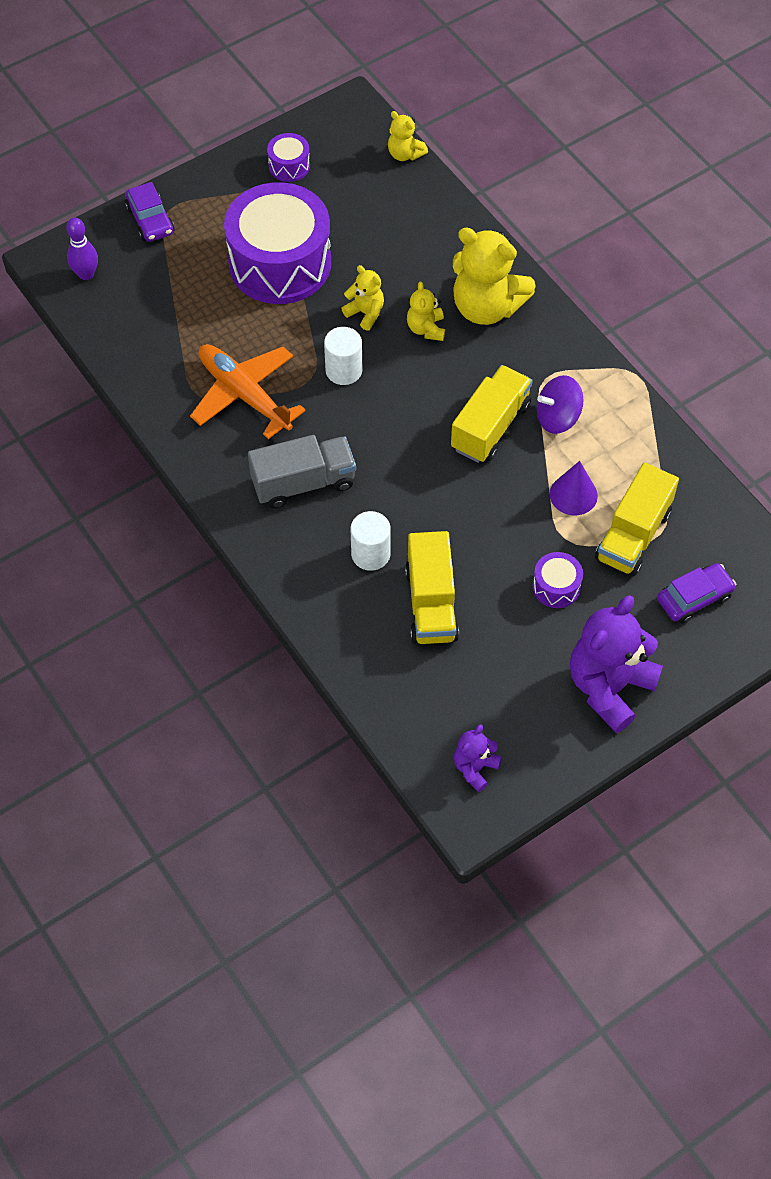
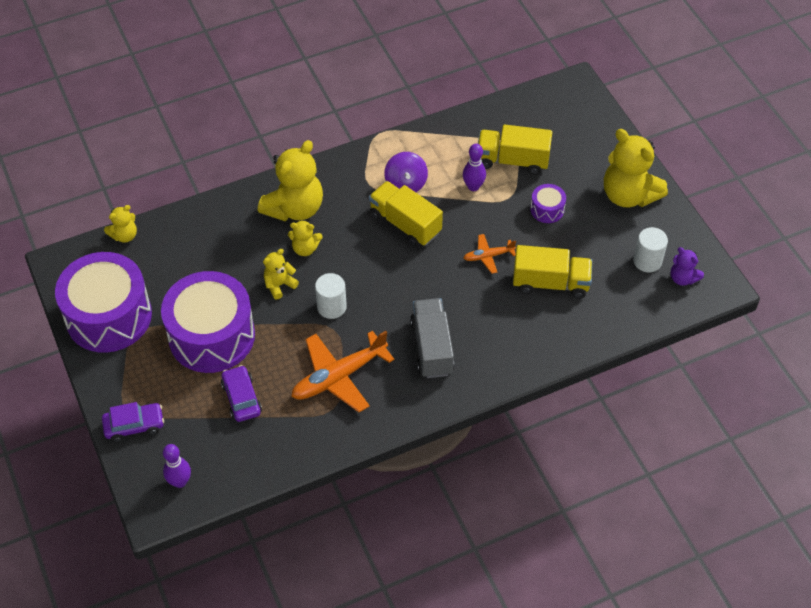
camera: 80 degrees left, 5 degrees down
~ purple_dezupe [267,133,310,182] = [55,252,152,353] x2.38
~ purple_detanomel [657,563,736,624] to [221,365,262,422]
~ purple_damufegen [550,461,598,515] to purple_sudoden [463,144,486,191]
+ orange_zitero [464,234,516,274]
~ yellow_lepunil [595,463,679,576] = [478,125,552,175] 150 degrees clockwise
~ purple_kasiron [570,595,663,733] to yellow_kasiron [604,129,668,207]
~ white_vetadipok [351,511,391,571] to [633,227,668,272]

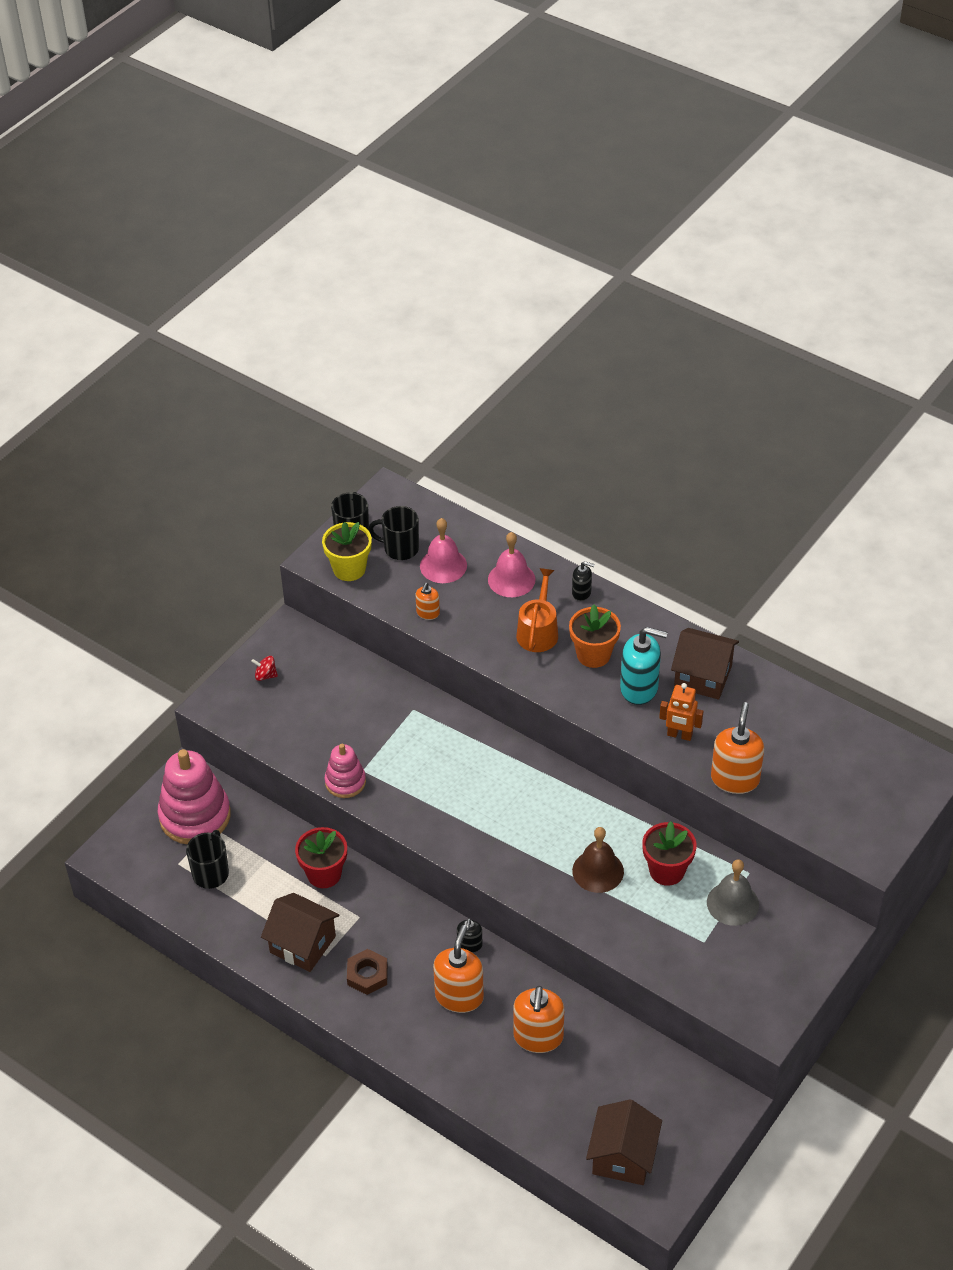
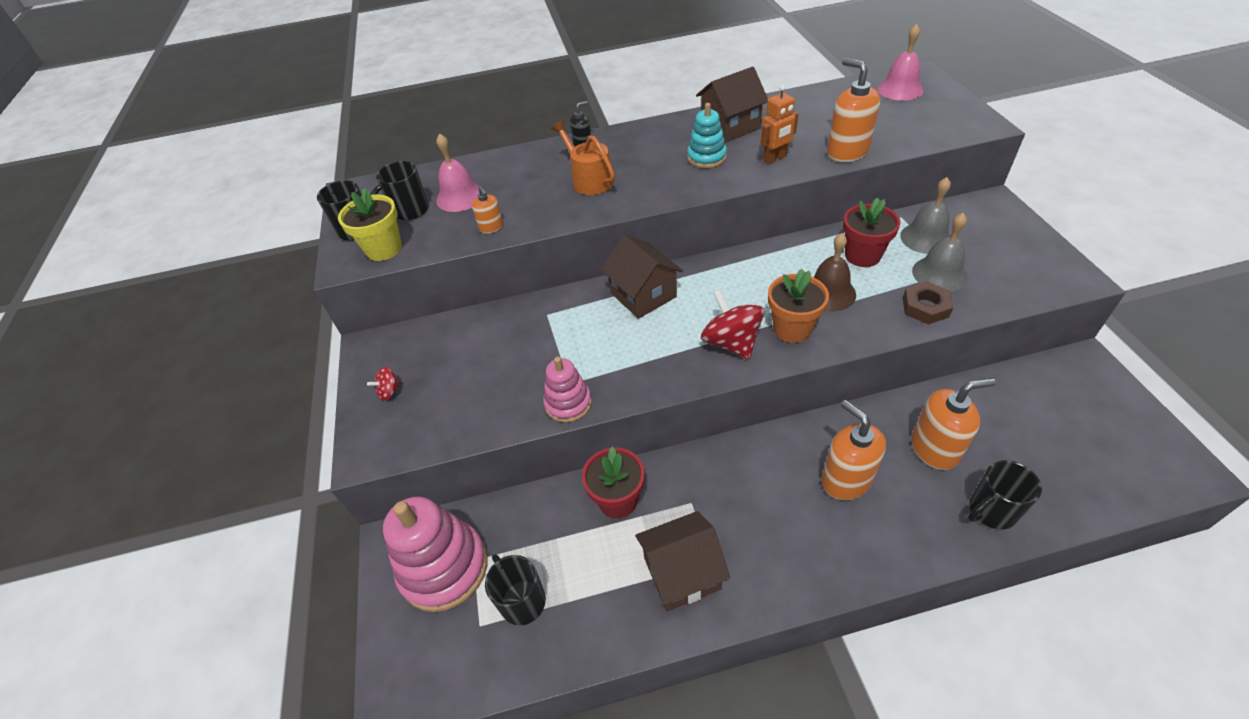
camera: 45 degrees left, 0 degrees up
~ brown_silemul [586,1099,662,1185] to [601,235,683,319]
~ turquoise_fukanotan [620,627,668,705] to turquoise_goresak [687,103,727,168]
+ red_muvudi [701,290,764,359]
~ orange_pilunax [569,604,621,668] to [768,269,829,343]
~ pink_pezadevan [488,532,535,597] to [877,24,924,101]
~ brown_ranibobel [347,949,388,995] to [903,281,953,325]
~ orange_fukanotan [513,986,564,1053] = [911,378,996,470] 60 degrees counterclockwise
+ grey_pezadevan [912,213,968,292]
+ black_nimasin [968,460,1042,530]
- black_fukanotan [457,918,483,953]

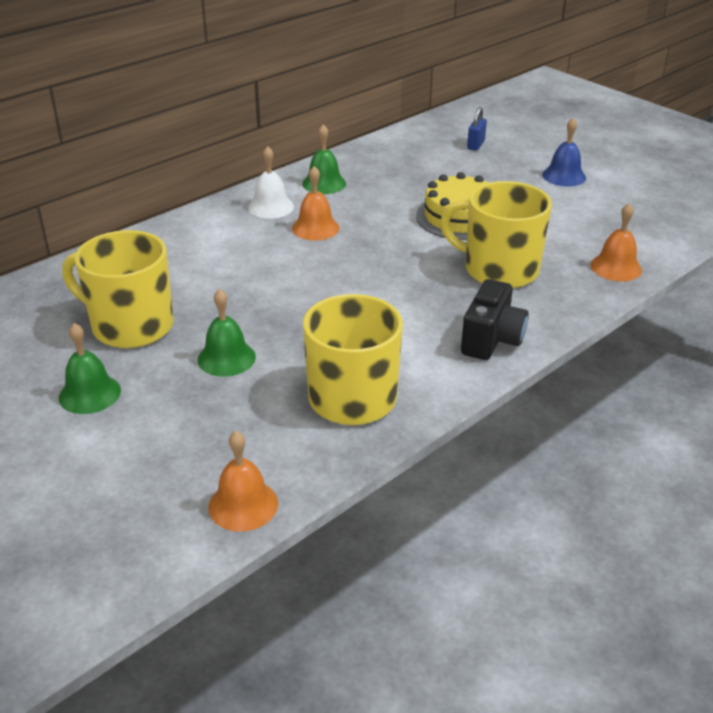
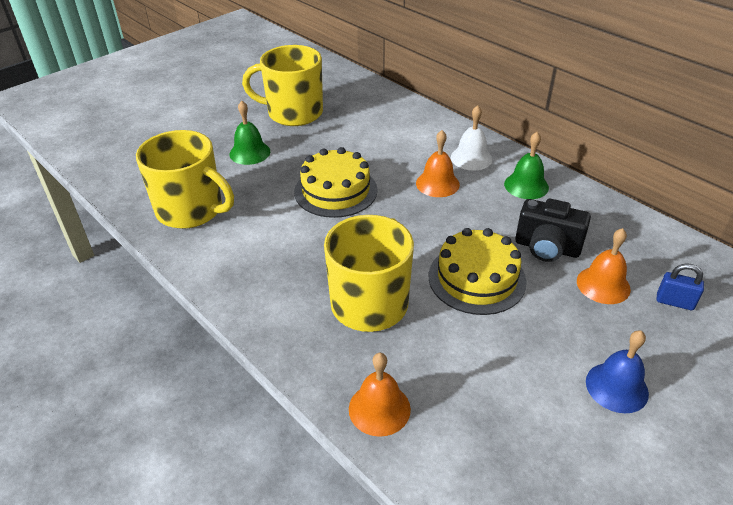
camera: 90 degrees right, 5 degrees up
~ yellow_nimasin [62,230,174,348] = [242,45,323,126] 105 degrees counterclockwise
+ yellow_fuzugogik [294,147,378,218]
~ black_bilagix [461,279,529,360] to [515,199,591,262]
~ orange_pezadevan [208,431,278,532] to [577,228,631,304]
- green_pezadevan [59,323,121,414]

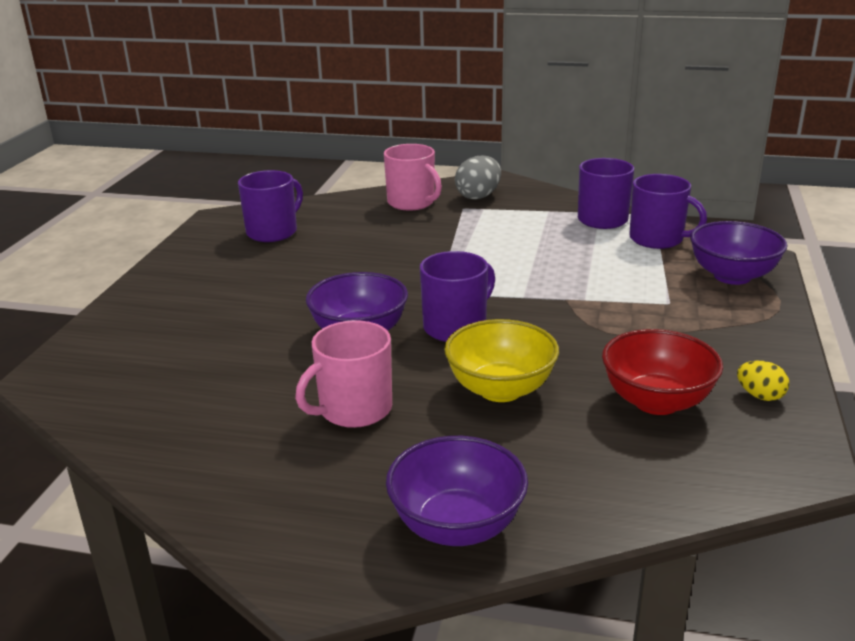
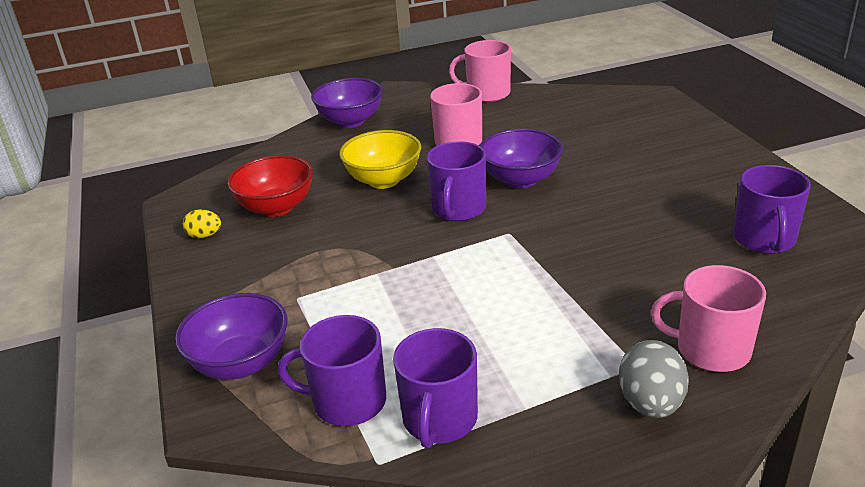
camera: 150 degrees right, 5 degrees up
+ pink_nimasin [449,40,511,102]

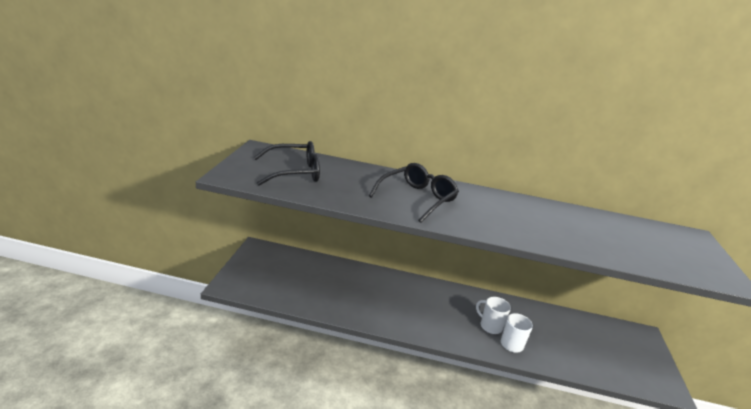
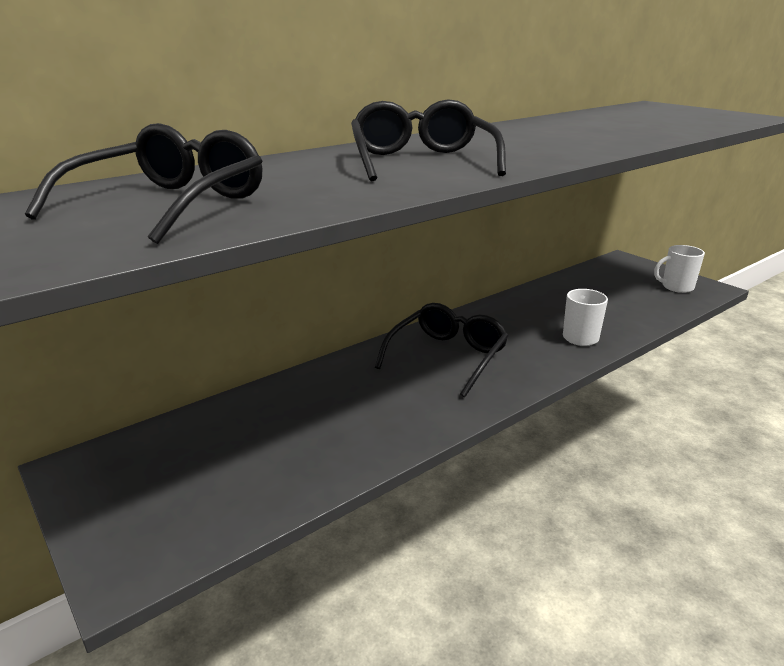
camera: 45 degrees left, 0 degrees up
+ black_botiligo [375,303,508,397]
~ white_nimasin [476,297,511,334] to [654,245,705,293]

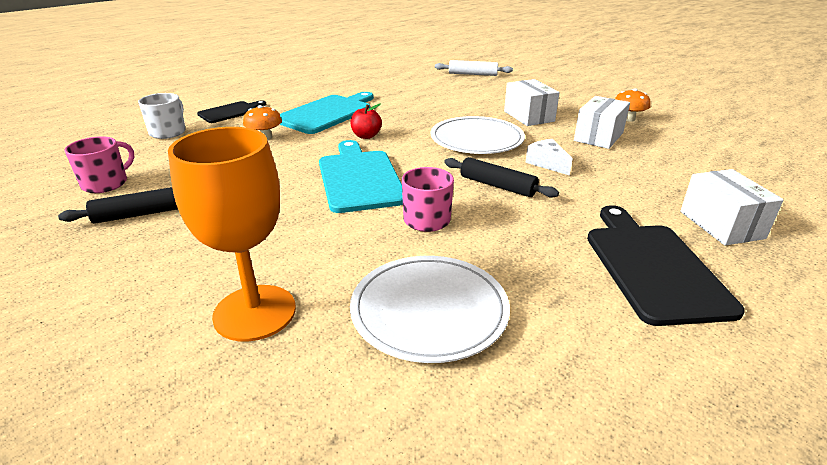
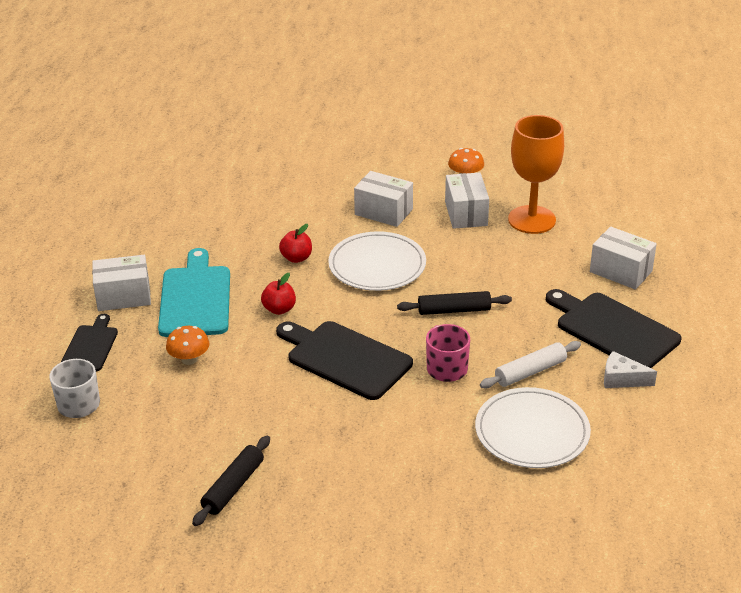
camera: 40 degrees left, 5 degrees up
+ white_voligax [92,255,151,311]
~ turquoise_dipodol [319,140,403,213] to black_dipodol [276,321,413,400]
+ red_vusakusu [279,224,312,263]
~ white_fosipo [435,60,513,76] to [480,341,581,388]
~ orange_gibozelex [168,127,296,342] to [508,115,564,234]
~ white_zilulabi [525,139,573,176] to [604,351,657,388]
- pink_nimasin [64,136,134,193]

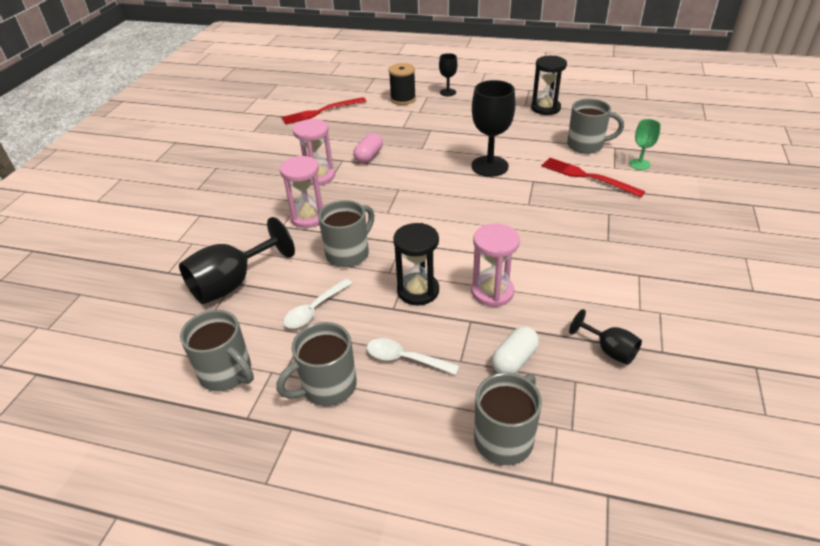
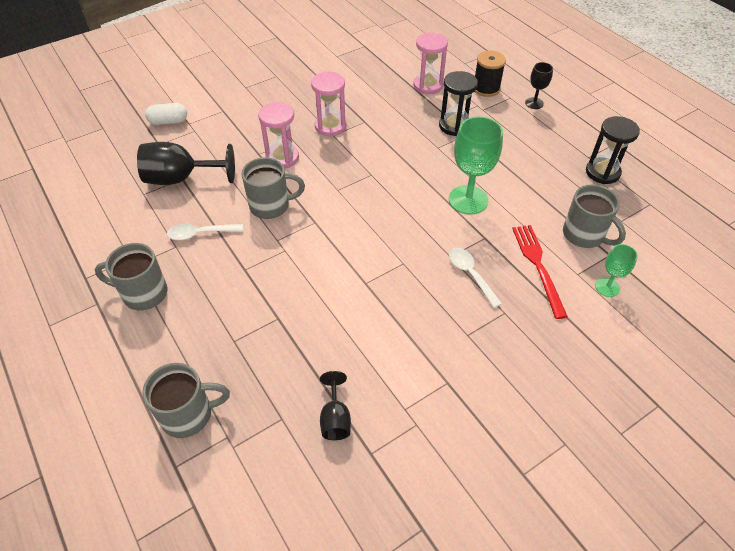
camera: 40 degrees right, 10 degrees up
~ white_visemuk [492,326,539,374] to [145,103,187,125]
~ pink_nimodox [471,224,520,307] to [413,33,448,94]
~ black_nimodox [393,223,439,305] to [439,71,478,136]
~ black_gibozelex [471,80,516,177] to green_gibozelex [449,116,503,214]
~ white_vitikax [367,338,459,375] to [449,248,502,308]
- grey_nimasin [180,310,254,391]
- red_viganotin [281,97,366,125]
- pink_visemuk [353,133,383,164]

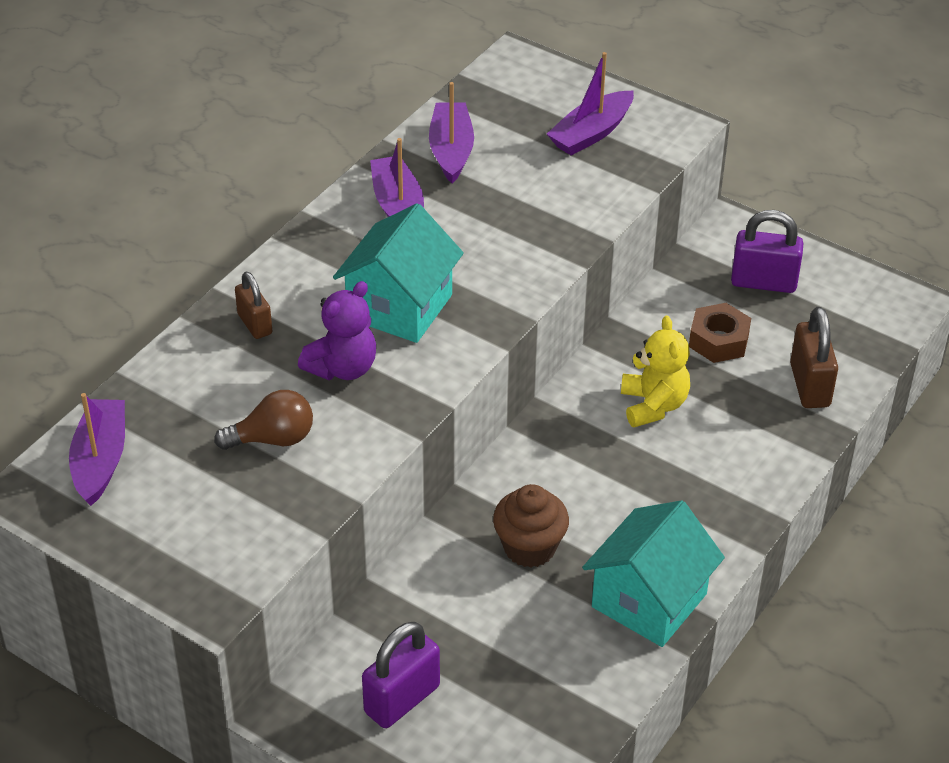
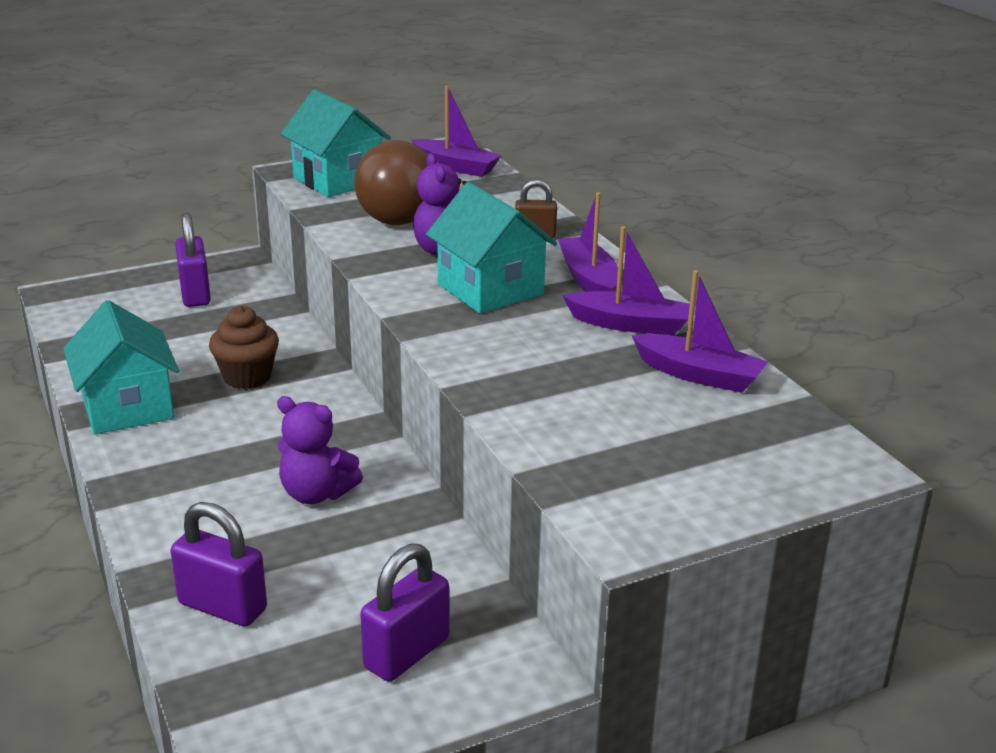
camera: 120 degrees right, 15 degrees down
~ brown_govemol [790,307,838,408] to purple_govemol [171,502,267,627]
~ yellow_kasiron [621,315,690,427] to purple_kasiron [277,396,363,504]
+ turquoise_silemul [281,89,391,197]
~ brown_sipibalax [214,390,313,450] = [354,140,438,225] x1.78
~ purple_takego [547,52,634,155] to [558,192,618,292]
- brown_ranibobel [689,303,751,363]

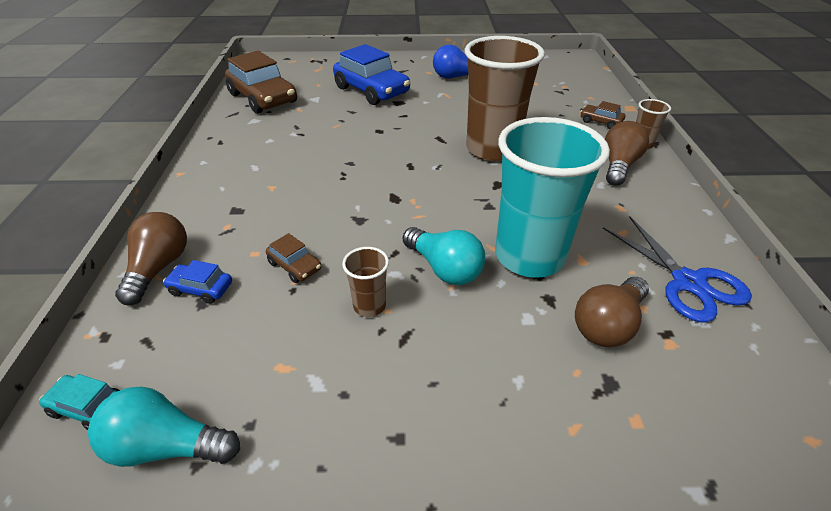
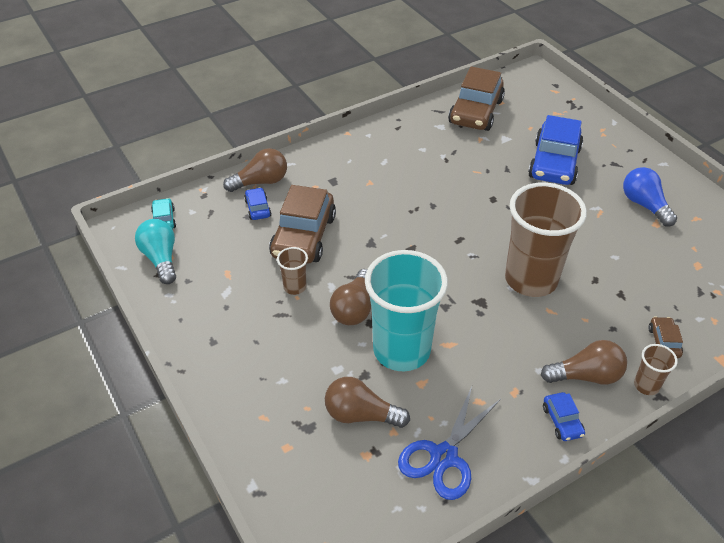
camera: 60 degrees right, 5 degrees up
~ brown_detanomel [266,233,321,283] = [269,185,336,264] x2.20
~ turquoise_sipibalax [403,227,485,285] to brown_sipibalax [330,269,371,325]
+ blue_detanomel [543,392,585,441]

